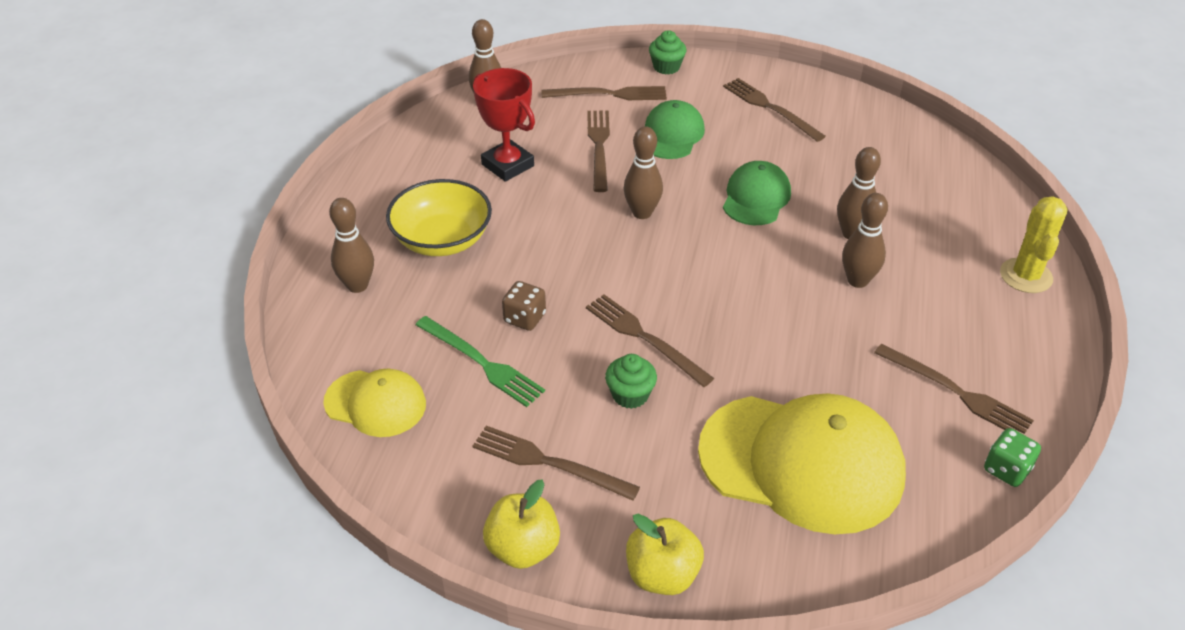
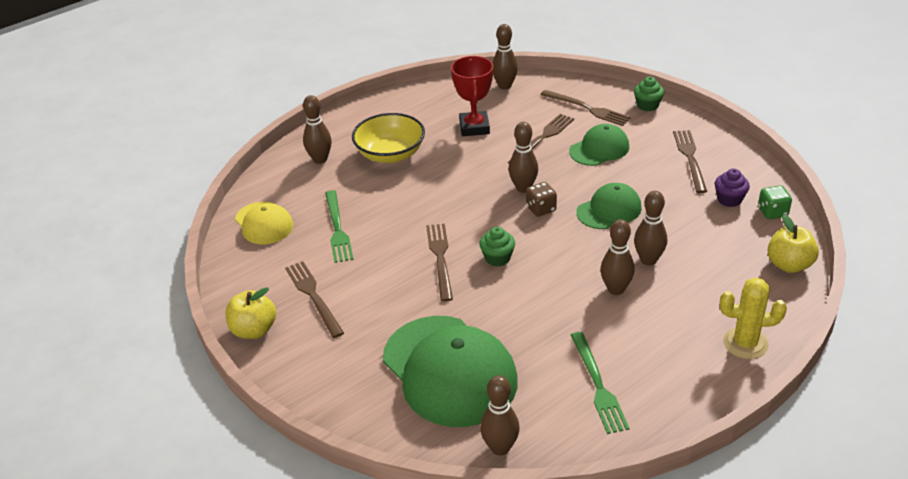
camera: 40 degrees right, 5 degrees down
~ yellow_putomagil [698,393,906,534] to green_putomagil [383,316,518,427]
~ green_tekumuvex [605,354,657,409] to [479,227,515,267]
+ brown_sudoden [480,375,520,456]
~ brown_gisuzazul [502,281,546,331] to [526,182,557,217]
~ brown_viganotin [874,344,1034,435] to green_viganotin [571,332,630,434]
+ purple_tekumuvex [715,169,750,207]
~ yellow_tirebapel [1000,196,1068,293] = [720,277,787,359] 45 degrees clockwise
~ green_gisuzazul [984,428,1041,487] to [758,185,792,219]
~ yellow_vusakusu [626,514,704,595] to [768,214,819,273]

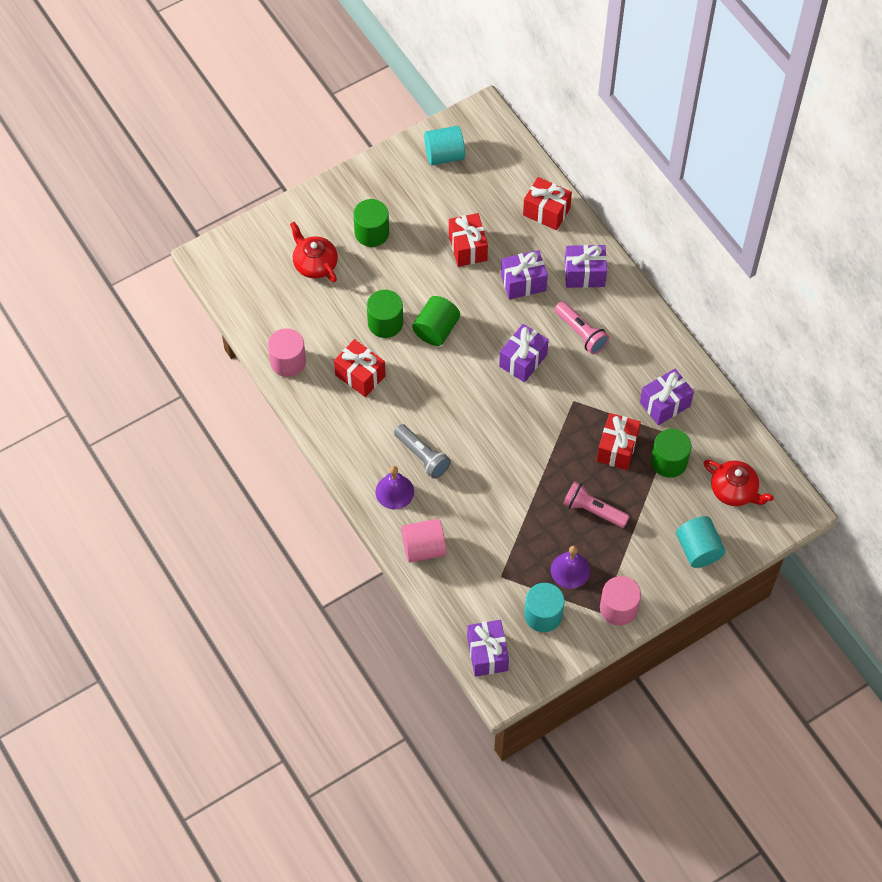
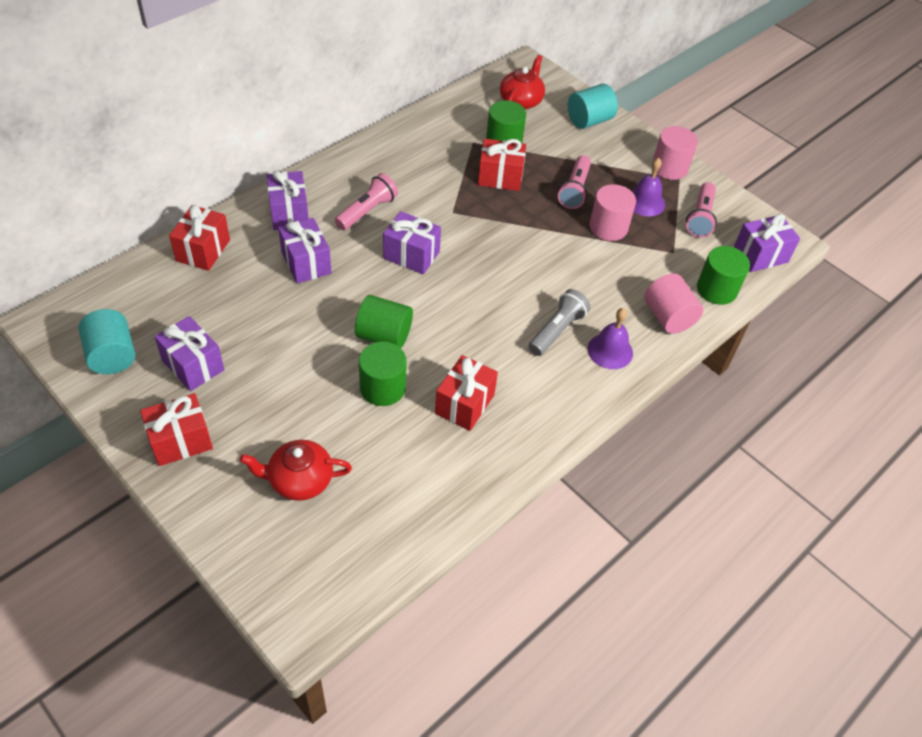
camera: 105 degrees left, 10 degrees down
~ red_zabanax [449,213,488,267] to [140,393,213,466]
~ purple_zabanax [640,369,694,425] to [154,316,224,391]
~ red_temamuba [290,222,338,282] = [240,440,352,501] 45 degrees clockwise
~ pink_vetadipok [268,328,306,377] to [589,184,636,241]
~ turquoise_vetadipok [524,583,564,632] to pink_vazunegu [686,182,717,238]
~ green_vetadipok [353,199,389,247] to [697,246,750,305]

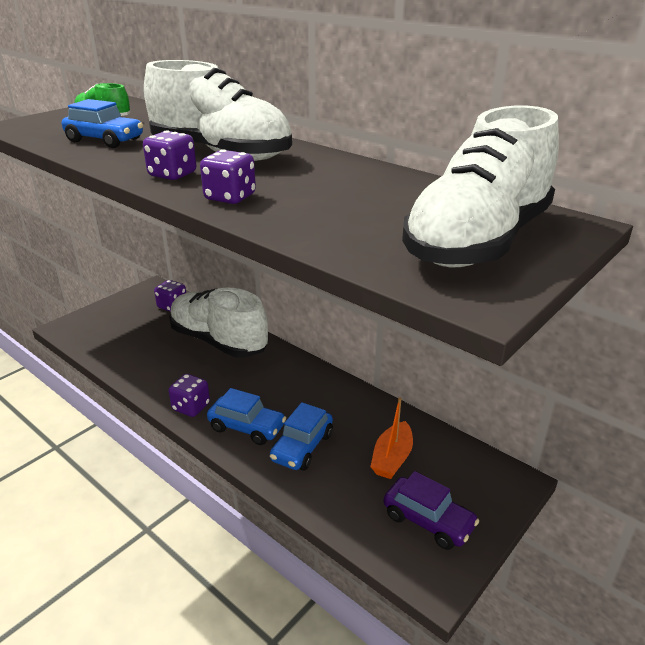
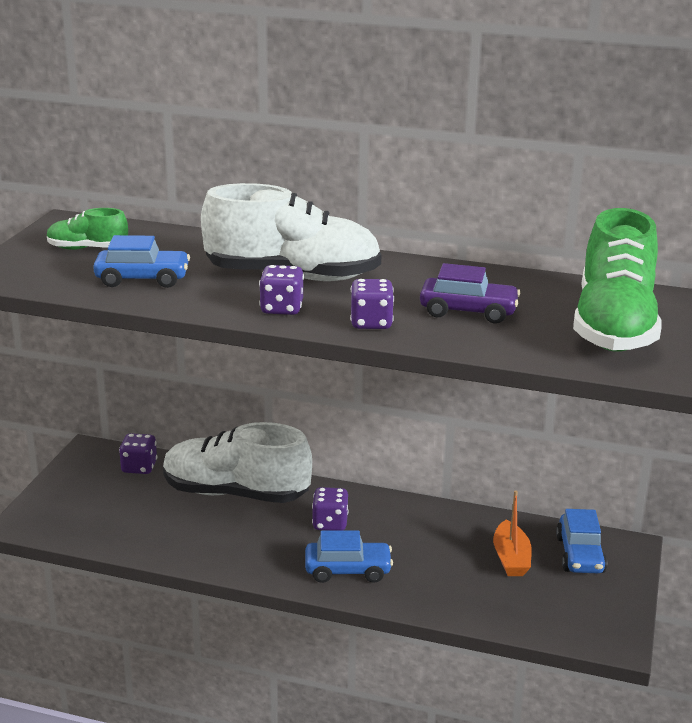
camera: 25 degrees left, 5 degrees down
~ purple_gisuzazul [168,374,210,417] to [312,487,348,531]
~ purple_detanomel [384,471,479,550] to [420,263,521,324]
~ blue_detanomel [270,402,333,471] to [556,509,607,573]
~ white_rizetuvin [402,105,559,267] to green_rizetuvin [573,208,662,352]

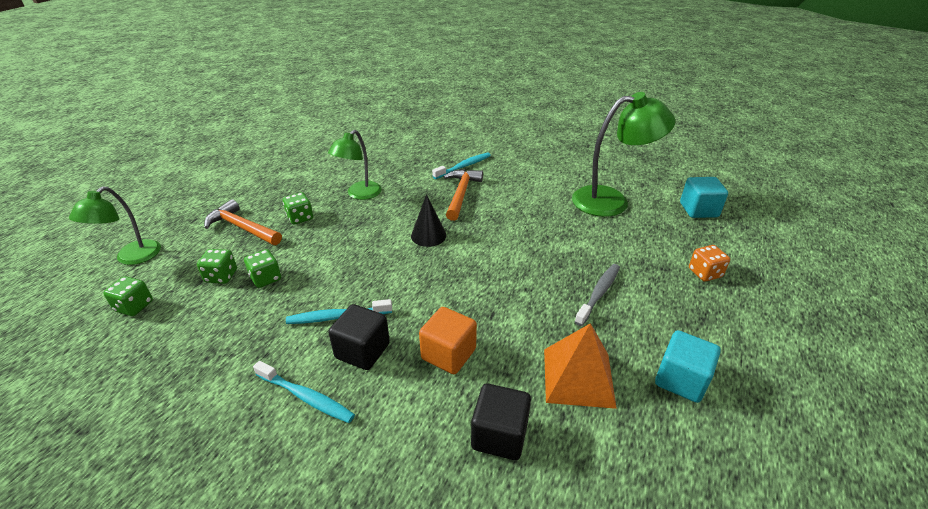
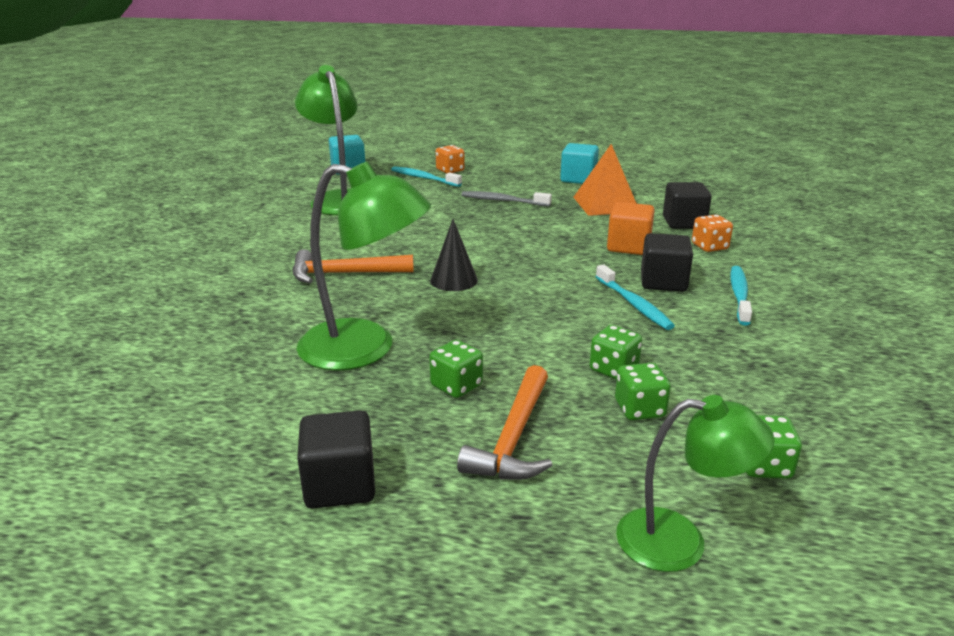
camera: 105 degrees left, 10 degrees down
~ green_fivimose [328,130,382,200] = [296,161,431,371] x1.58
+ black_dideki [297,410,375,509]
~ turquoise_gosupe [432,153,491,179] to [391,166,462,187]
+ orange_gisuzazul [692,215,733,252]

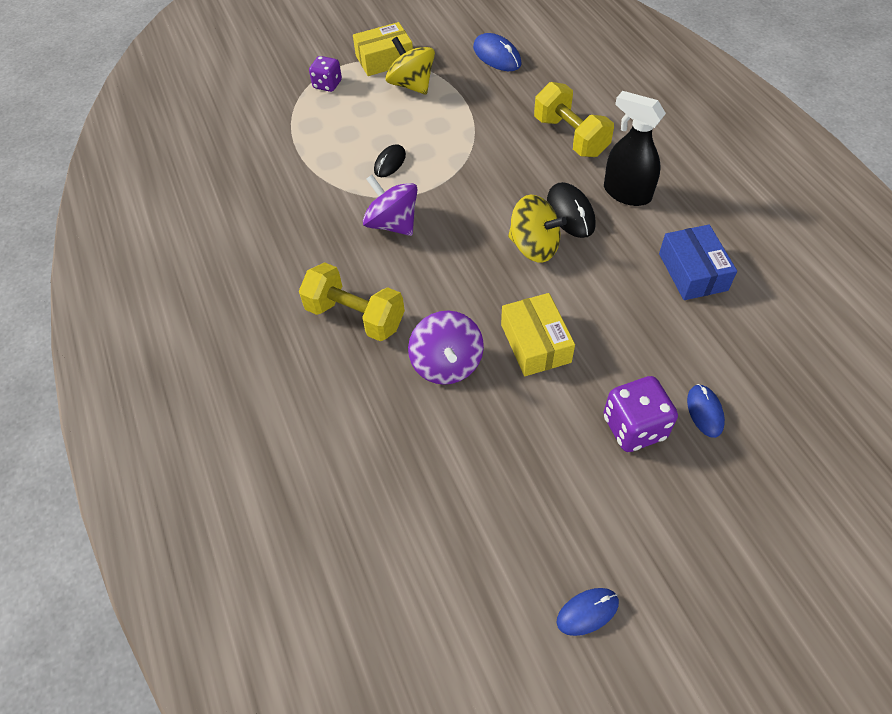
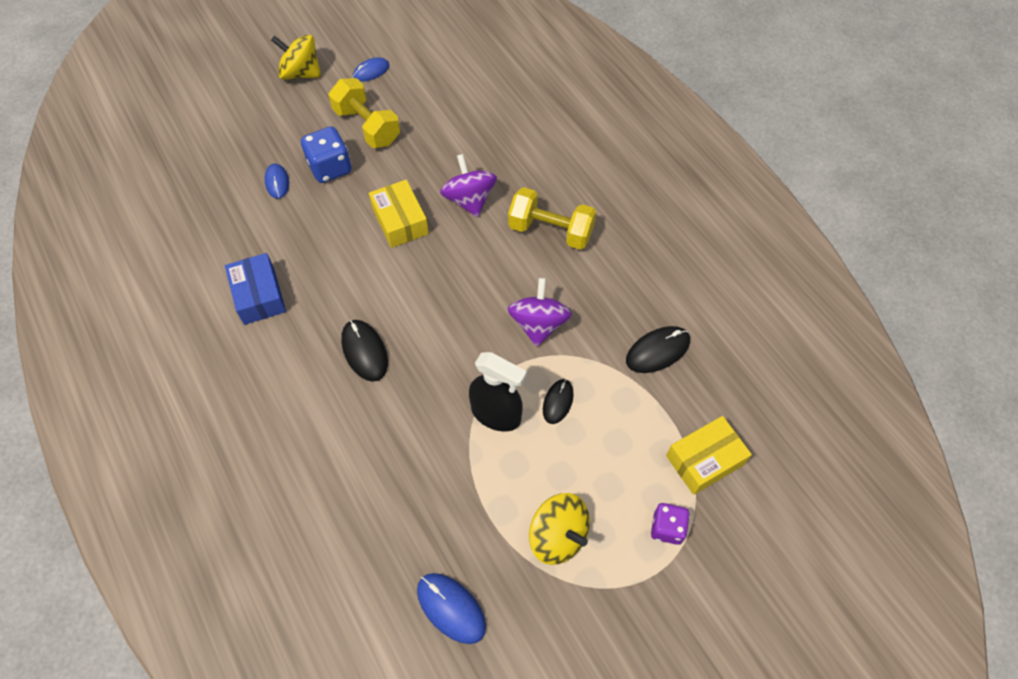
camera: 170 degrees right, 5 degrees up
~ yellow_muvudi [508,195,567,263] to [271,35,321,80]
~ purple_gisuzazul [603,376,678,452] to blue_gisuzazul [301,126,352,183]
~ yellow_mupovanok [534,82,614,157] to [328,78,400,148]
~ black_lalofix [604,91,666,206] to [469,352,527,432]
~ purple_muvudi [363,175,418,236] = [507,278,572,346] 120 degrees counterclockwise
+ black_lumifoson [626,326,690,373]
~ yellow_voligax [353,22,413,76] to [666,416,752,495]

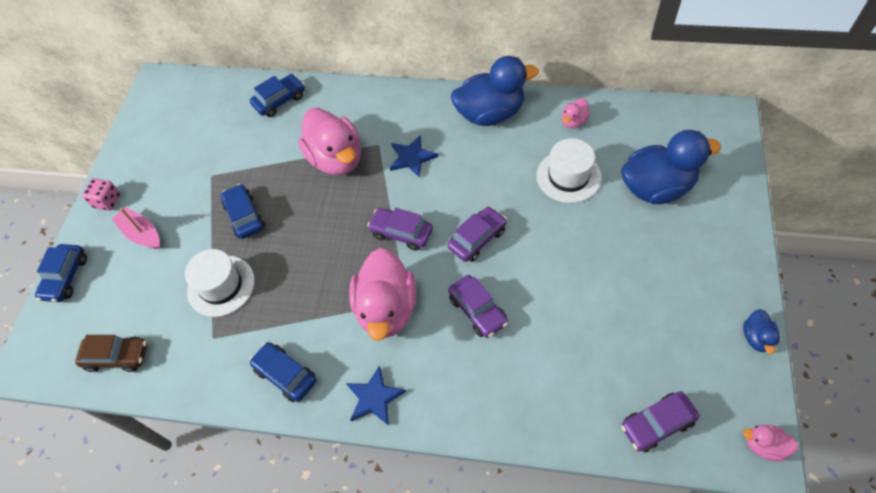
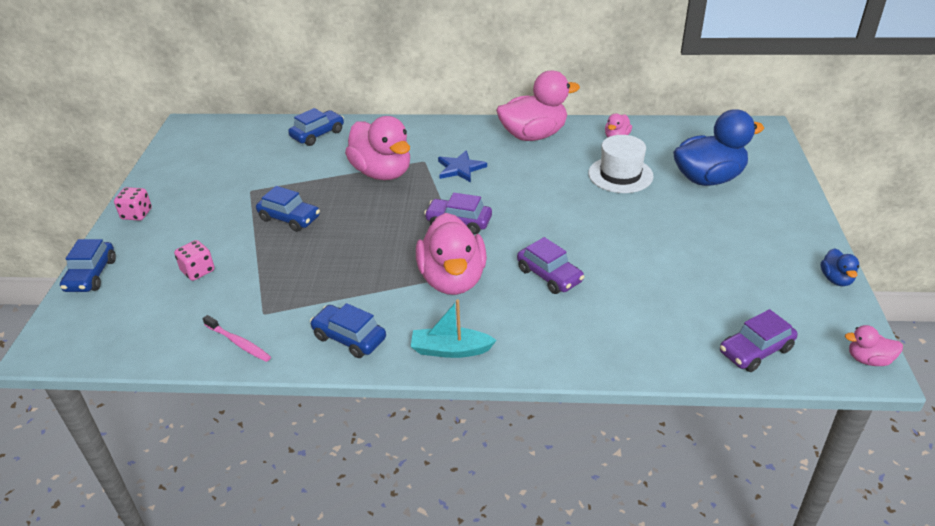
camera: 10 degrees left, 20 degrees down
+ pink_gisuzazul [174,240,215,281]
+ pink_gosupe [203,315,271,362]
~ blue_detanomel [221,184,265,239] = [256,186,320,232] 150 degrees clockwise
~ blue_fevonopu [346,366,406,426] to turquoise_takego [411,300,497,358]
~ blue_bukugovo [451,56,539,126] to pink_bukugovo [496,70,580,141]
- brown_detanomel [75,335,147,372]
- pink_takego [112,207,160,249]
- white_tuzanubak [185,249,255,317]
- purple_detanomel [447,206,507,262]

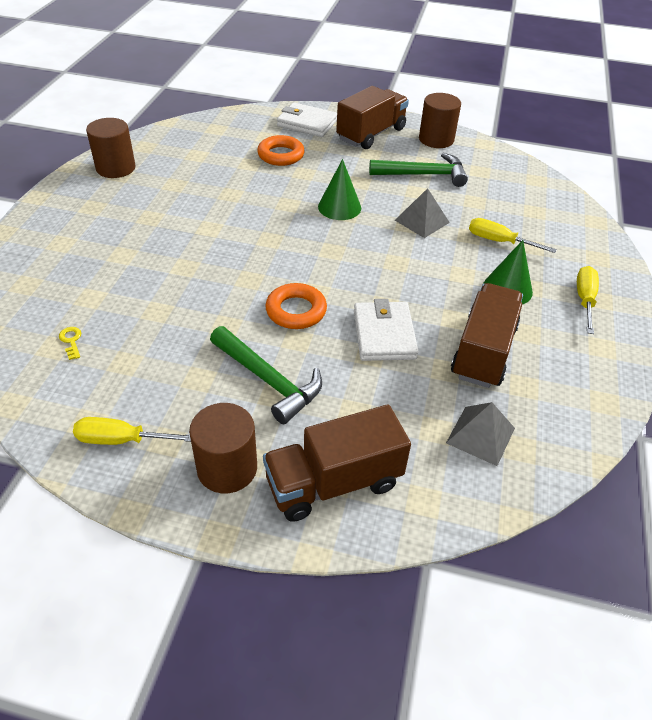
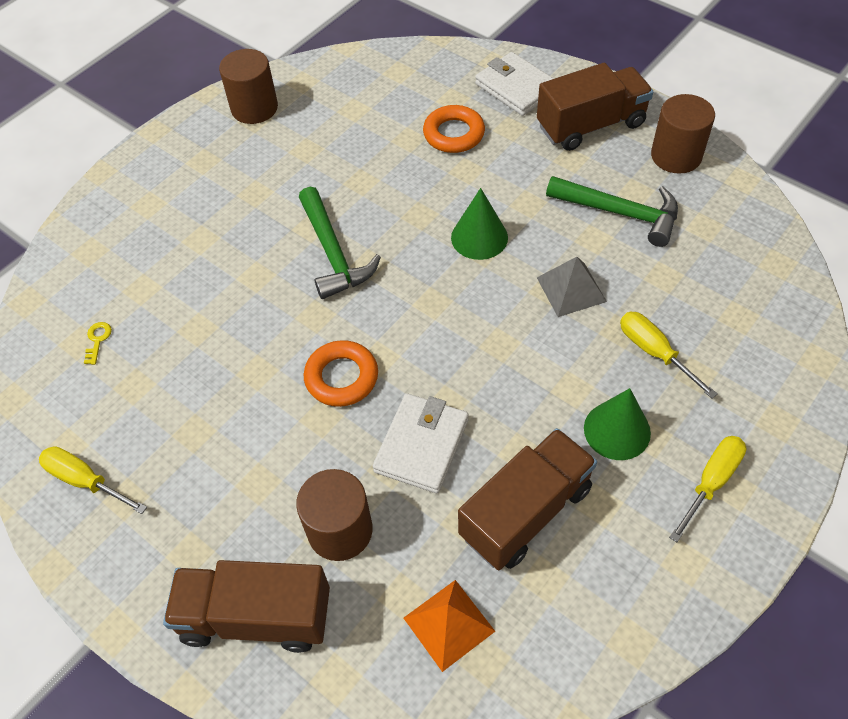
camera: 30 degrees right, 10 degrees up
~ brown_vetadipok [189,403,257,493] to [296,469,373,561]
~ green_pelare [210,326,322,424] to [299,187,381,299]
~ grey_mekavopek [446,402,515,466] to orange_mekavopek [404,580,495,672]

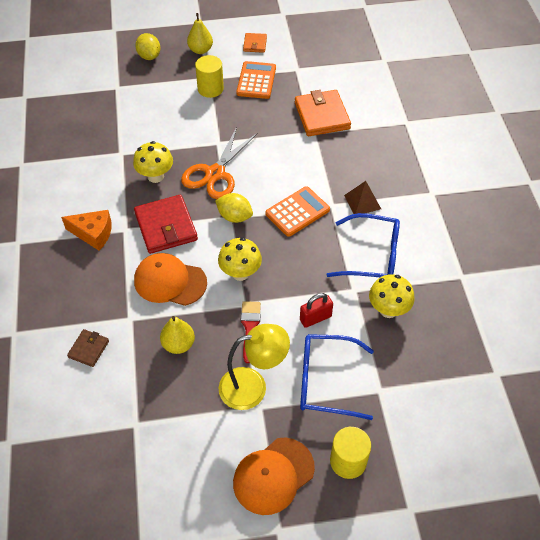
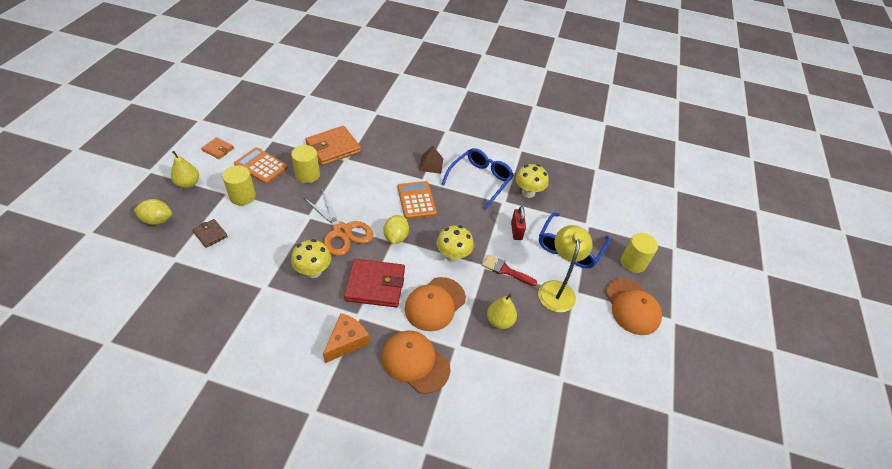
camera: 70 degrees left, 5 degrees down
~ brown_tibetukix [67,329,109,367] to [193,219,228,248]
+ yellow_vetadipok [291,145,320,183]
~ orange_tibetukix [295,90,351,136] = [305,126,361,166] 45 degrees counterclockwise
+ orange_putomagil [382,331,450,394]
~ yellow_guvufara [215,193,253,223] = [383,215,409,244] 45 degrees counterclockwise

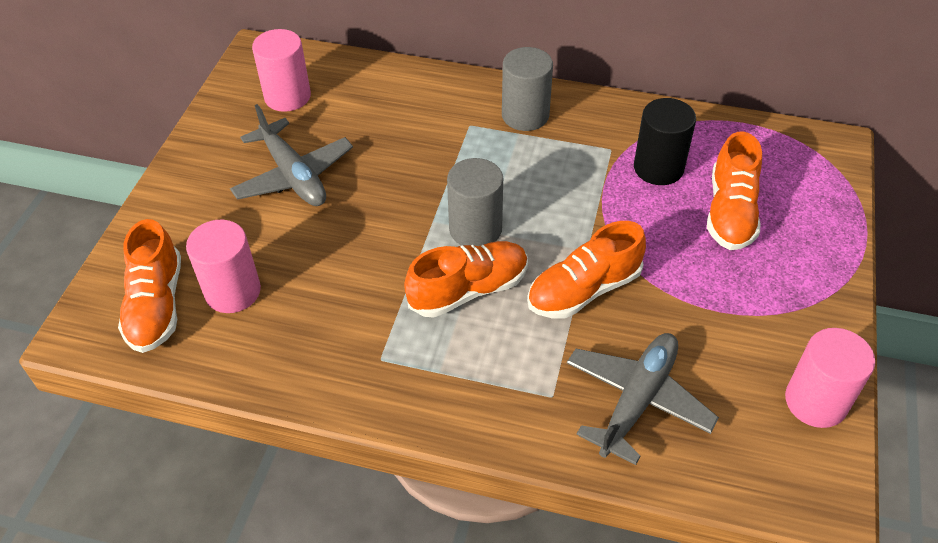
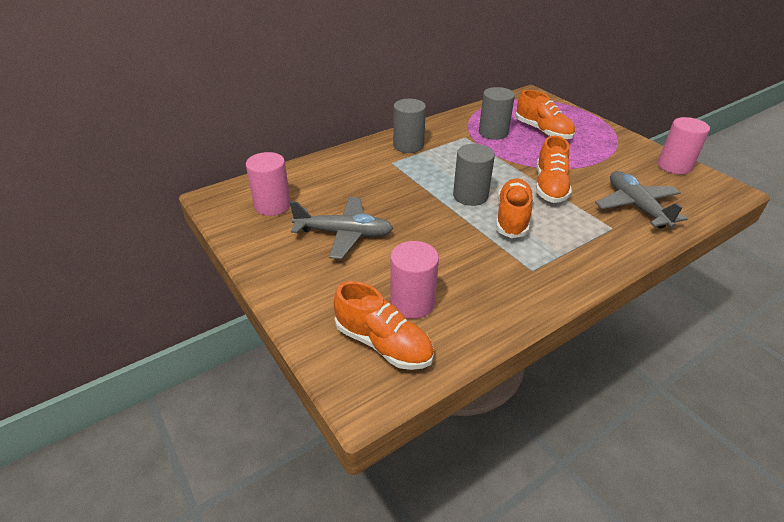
camera: 50 degrees left, 10 degrees down
~ black_vetadipok [634,98,696,185] to grey_vetadipok [479,87,515,140]

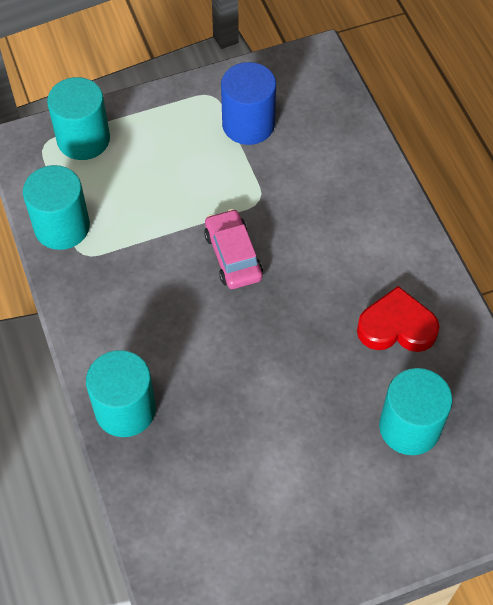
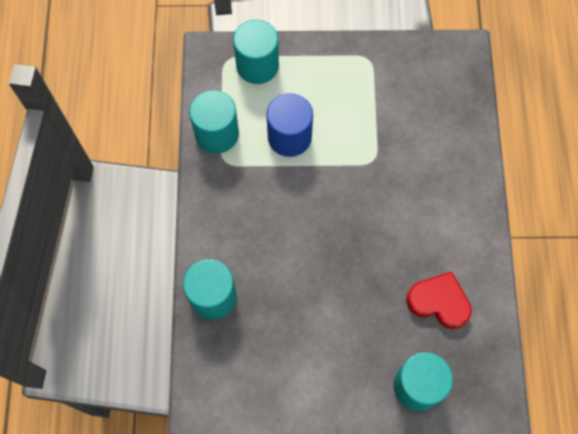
camera: 20 degrees right, 10 degrees up
~ blue_vetadipok [221,62,276,145] to [266,93,313,157]
- pink_detanomel [204,209,263,289]

